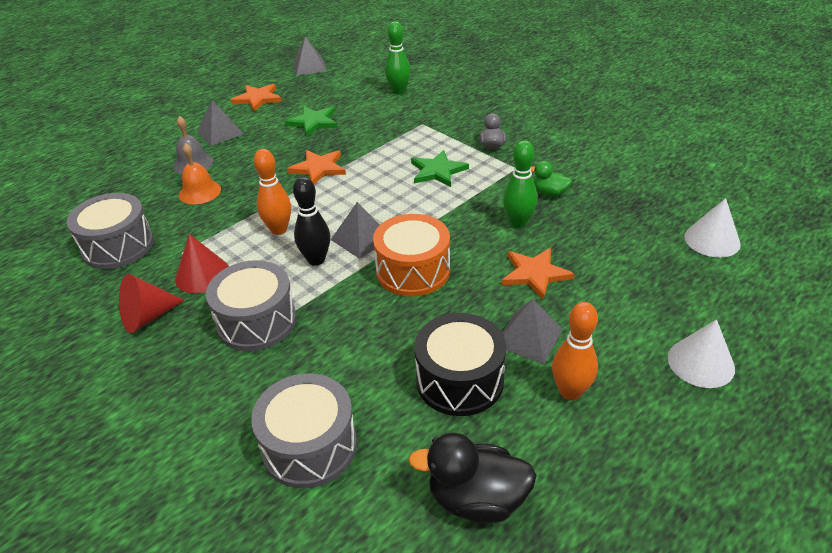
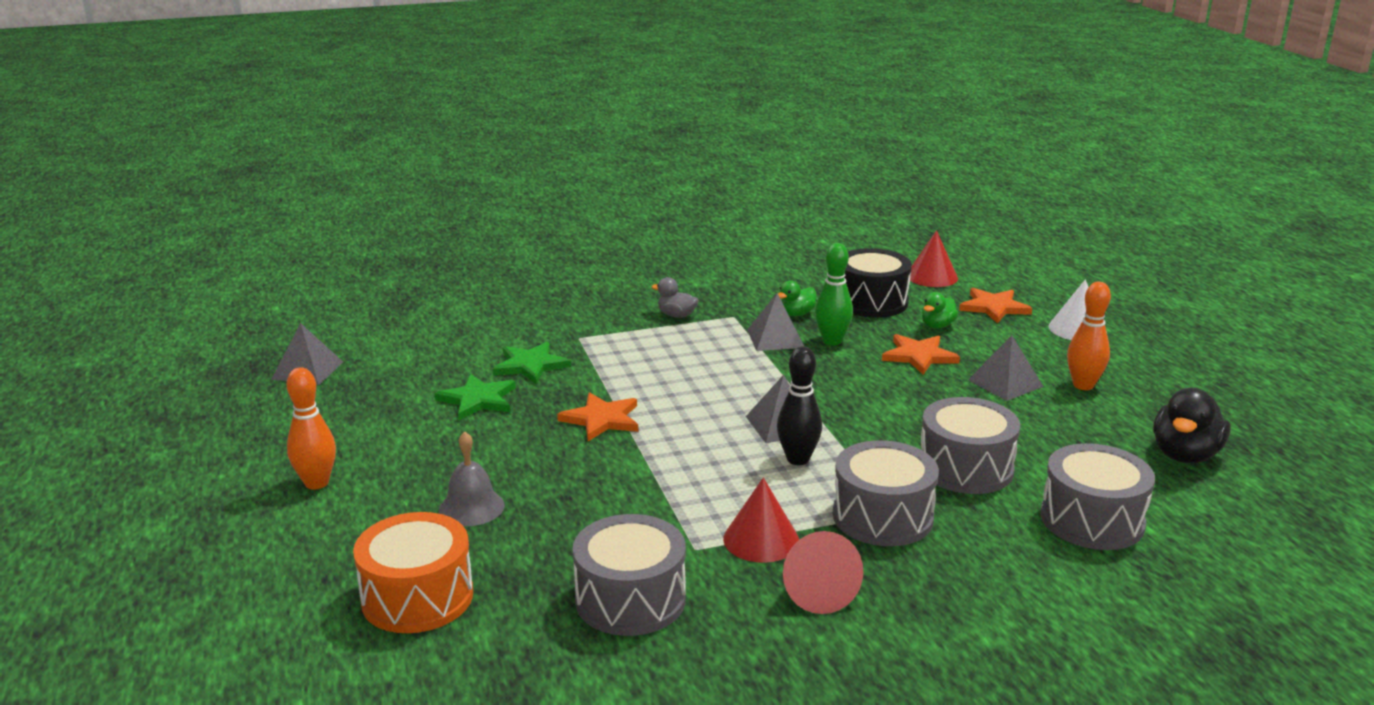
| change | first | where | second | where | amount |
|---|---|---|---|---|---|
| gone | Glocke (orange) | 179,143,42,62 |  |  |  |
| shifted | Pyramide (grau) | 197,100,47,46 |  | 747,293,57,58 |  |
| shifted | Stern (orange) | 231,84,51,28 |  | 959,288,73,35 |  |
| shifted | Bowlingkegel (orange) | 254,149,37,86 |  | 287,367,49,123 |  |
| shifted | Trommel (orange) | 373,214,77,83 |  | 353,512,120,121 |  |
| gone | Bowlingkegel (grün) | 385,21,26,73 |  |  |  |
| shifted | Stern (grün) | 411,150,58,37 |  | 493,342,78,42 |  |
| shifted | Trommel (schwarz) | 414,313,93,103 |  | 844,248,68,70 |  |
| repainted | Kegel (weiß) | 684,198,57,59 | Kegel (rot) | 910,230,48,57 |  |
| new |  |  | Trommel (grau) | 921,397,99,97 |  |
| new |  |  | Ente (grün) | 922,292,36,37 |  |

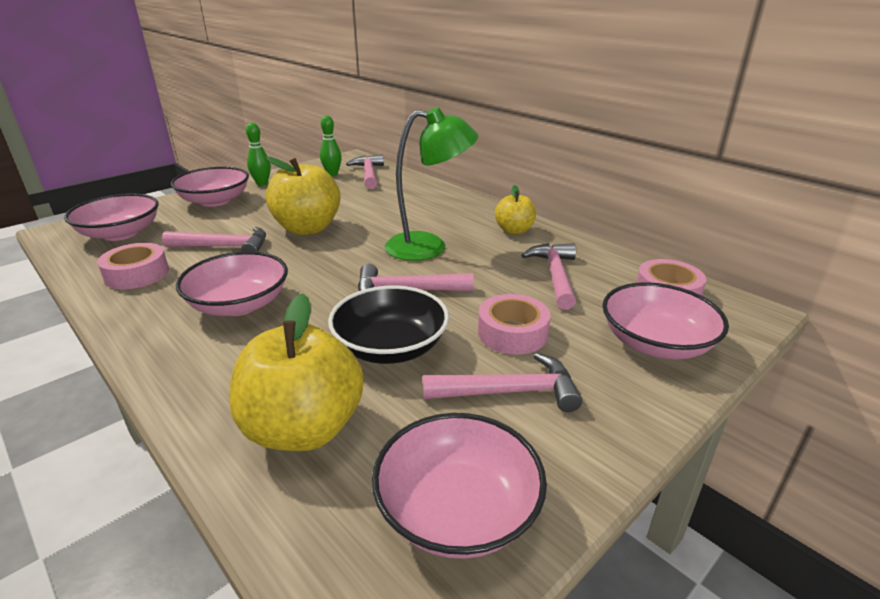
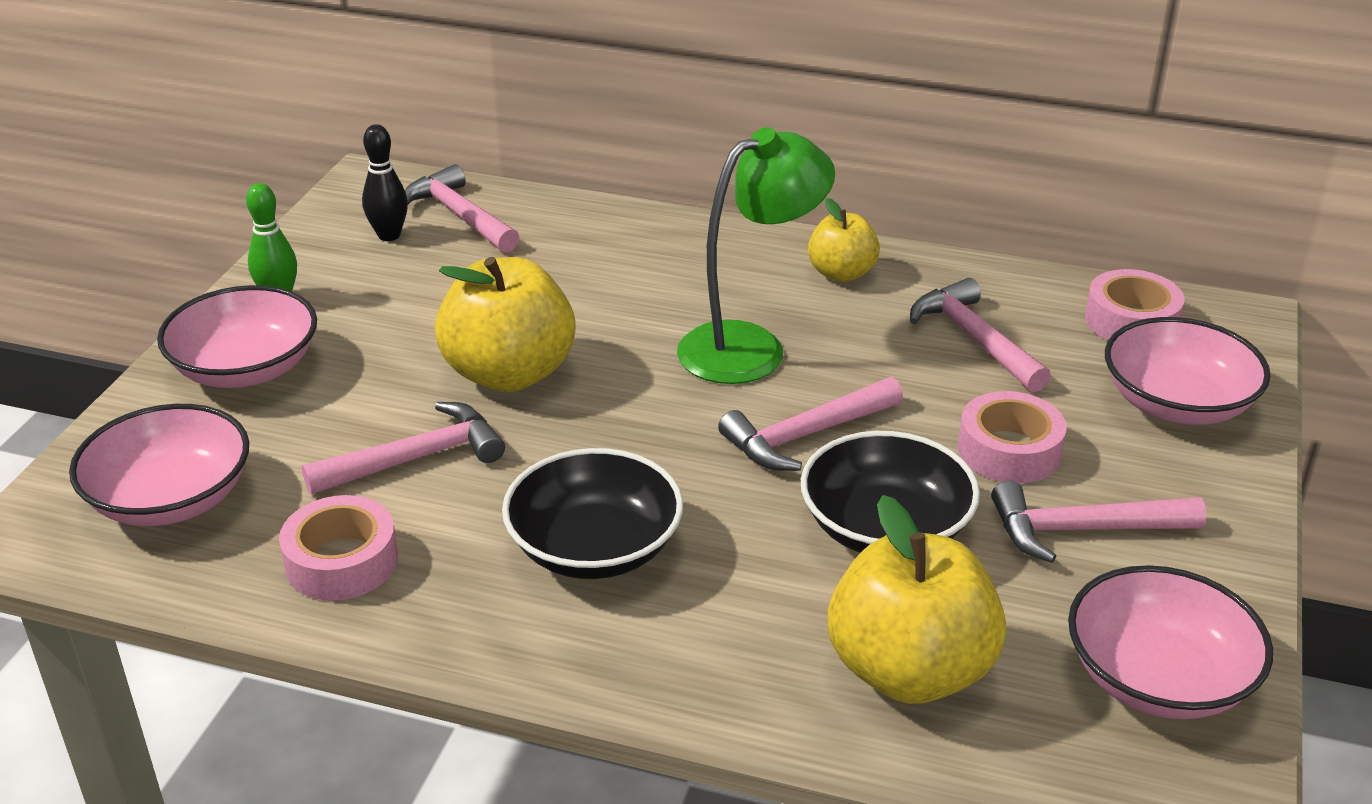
| change | first | where | second | where | amount |
|---|---|---|---|---|---|
| repainted | Schüssel (rosa) | 176,251,112,65 | Schüssel (schwarz) | 502,448,181,131 |  |
| repainted | Bowlingkegel (grün) | 320,115,22,61 | Bowlingkegel (schwarz) | 362,124,46,117 |  |
| rotated | Hammer (rosa) | 423,353,159,59 |  | 991,481,215,82 | 150 degrees counterclockwise |

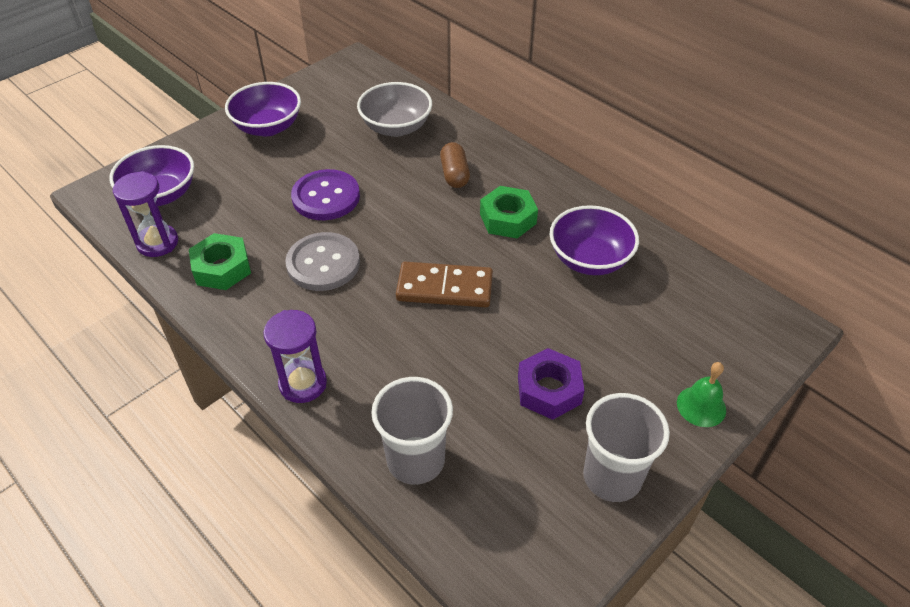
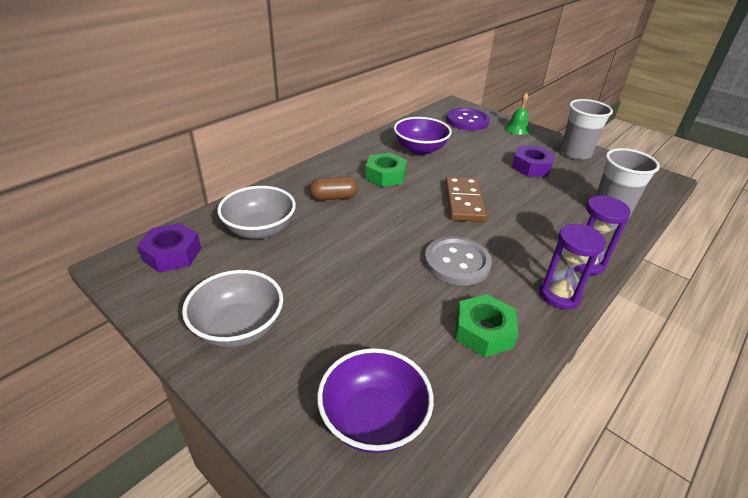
| change | first | where | second | where | amount |
|---|---|---|---|---|---|
| shifted | Sanduhr (lila) | 113,171,65,86 |  | 539,224,67,85 |  |
| repainted | Schüssel (lila) | 225,82,76,54 | Schüssel (grau) | 182,270,101,78 |  |
| shifted | Knopf (lila) | 291,169,69,51 |  | 446,108,44,23 |  |
| new |  |  | Sechskantmutter (lila) | 137,223,64,50 |  |

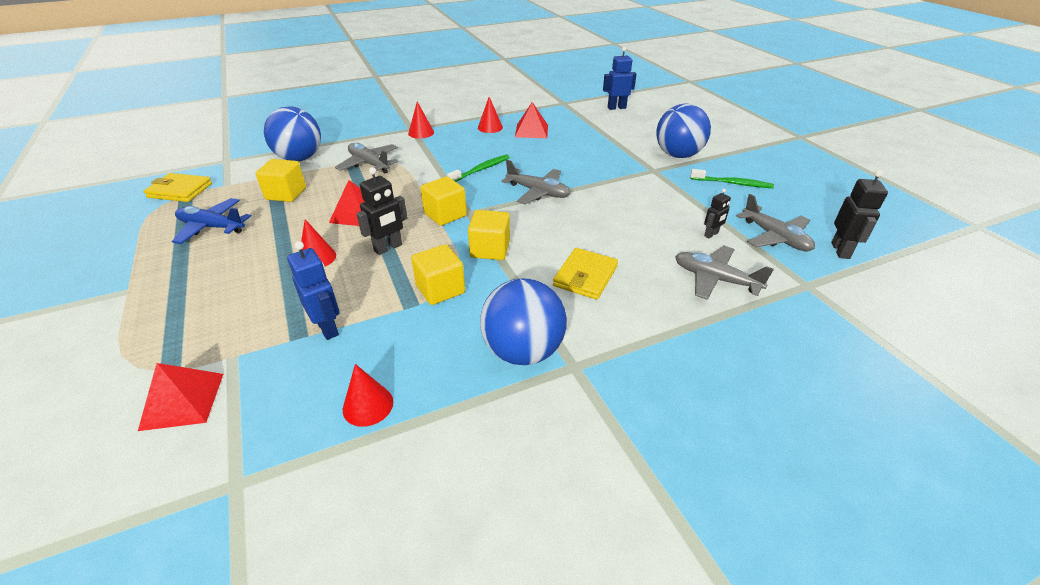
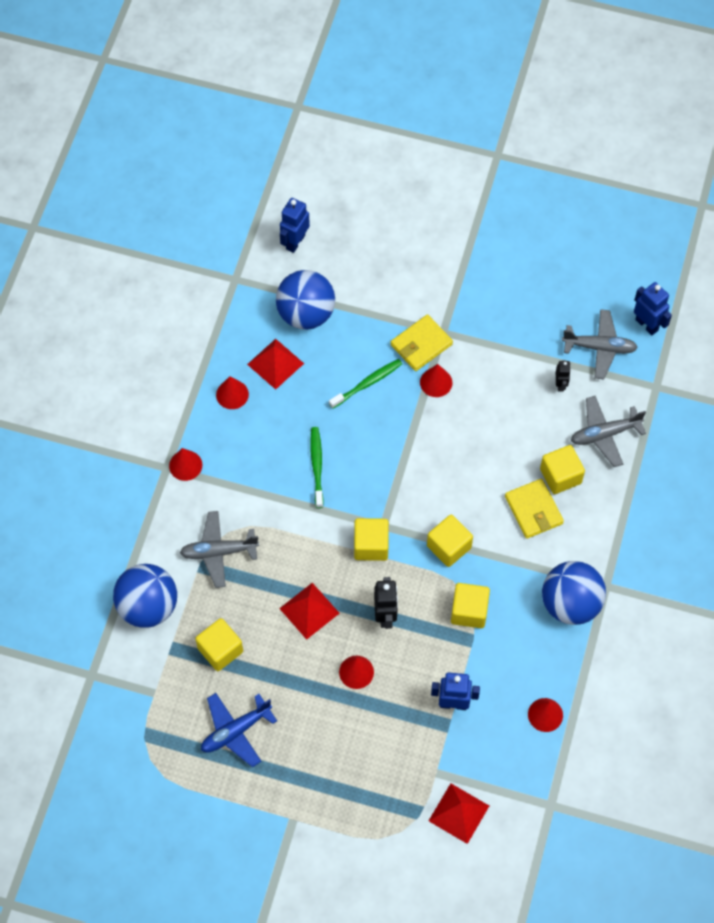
| change | first | where | second | where | amount |
|---|---|---|---|---|---|
| shifted | Geldbörse (gelb) | 144,173,68,29 |  | 390,314,63,57 |  |
| gone | Flugzeug (grau) | 501,160,69,44 |  |  |  |
| shifted | Ball (blau) | 656,104,55,54 |  | 276,270,59,60 |  |
| shifted | Zahnbürste (grün) | 690,169,84,19 |  | 329,359,73,50 |  |
| repainted | Roboter (schwarz) | 832,170,56,89 | Roboter (blau) | 634,282,38,53 |  |
| new |  |  | Kegel (rot) | 420,364,32,33 |  |
| new |  |  | Kubus (gelb) | 540,445,45,49 |  |

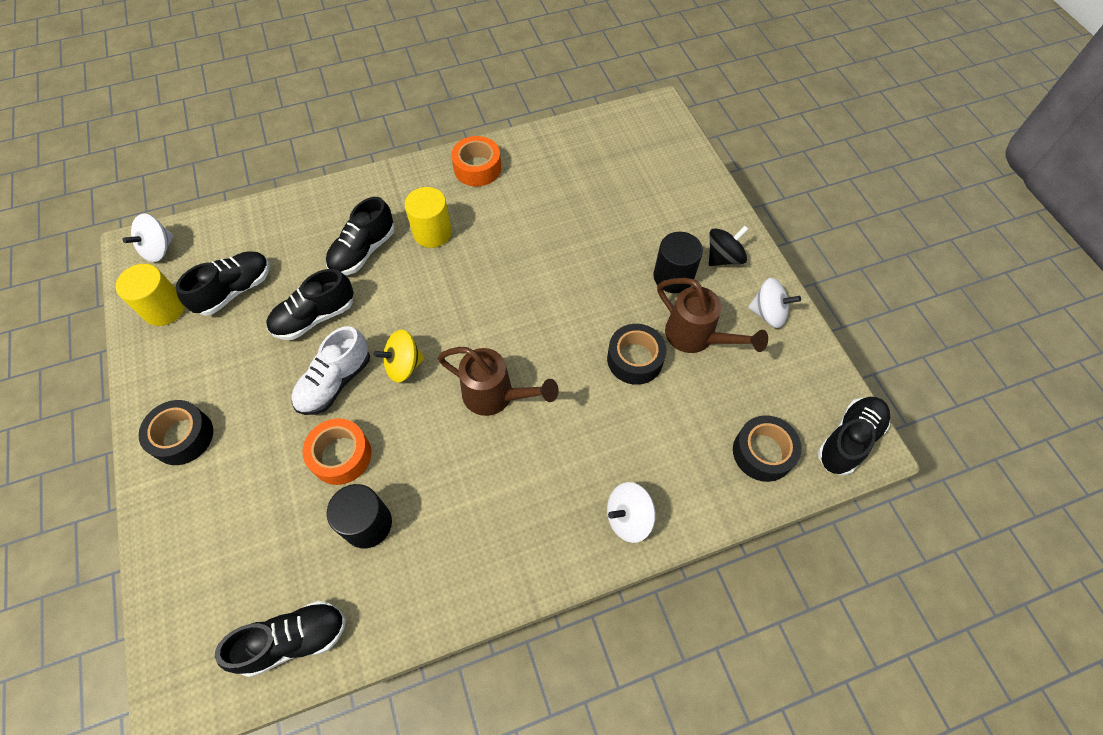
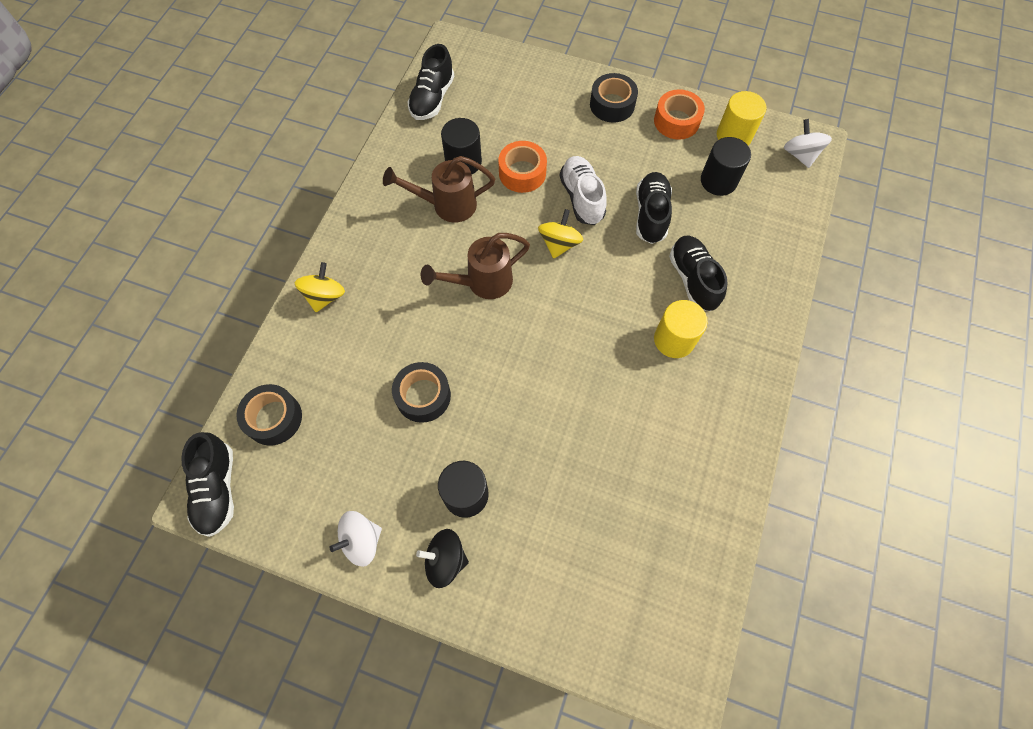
| change | first | where | second | where | amount |
|---|---|---|---|---|---|
| swapped | Schuh (schwarz) | 176,251,94,65 | Vollzylinder (schwarz) | 701,137,50,59 |  |
| shifted | Klebeband (orange) | 451,136,50,50 |  | 654,89,51,51 |  |
| repainted | Kreisel (weiß) | 607,482,49,61 | Kreisel (gelb) | 295,262,50,50 |  |
| shifted | Gießkanne (braun) | 657,278,111,75 |  | 383,156,112,67 |  |
| rotated | Kreisel (schwarz) | 709,226,39,40 |  | 416,529,53,59 | 90 degrees clockwise |

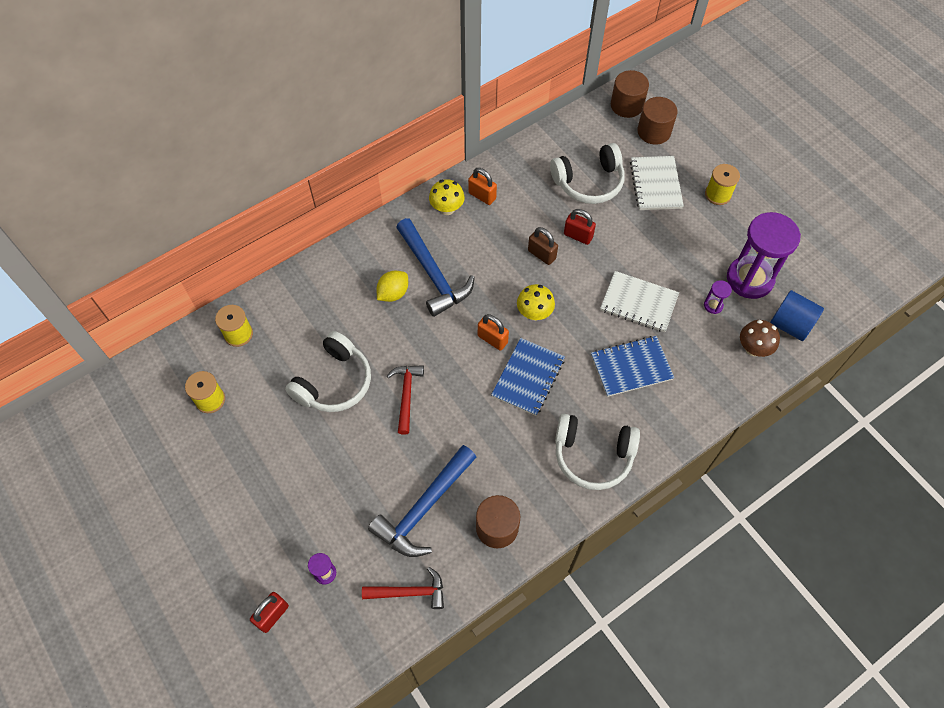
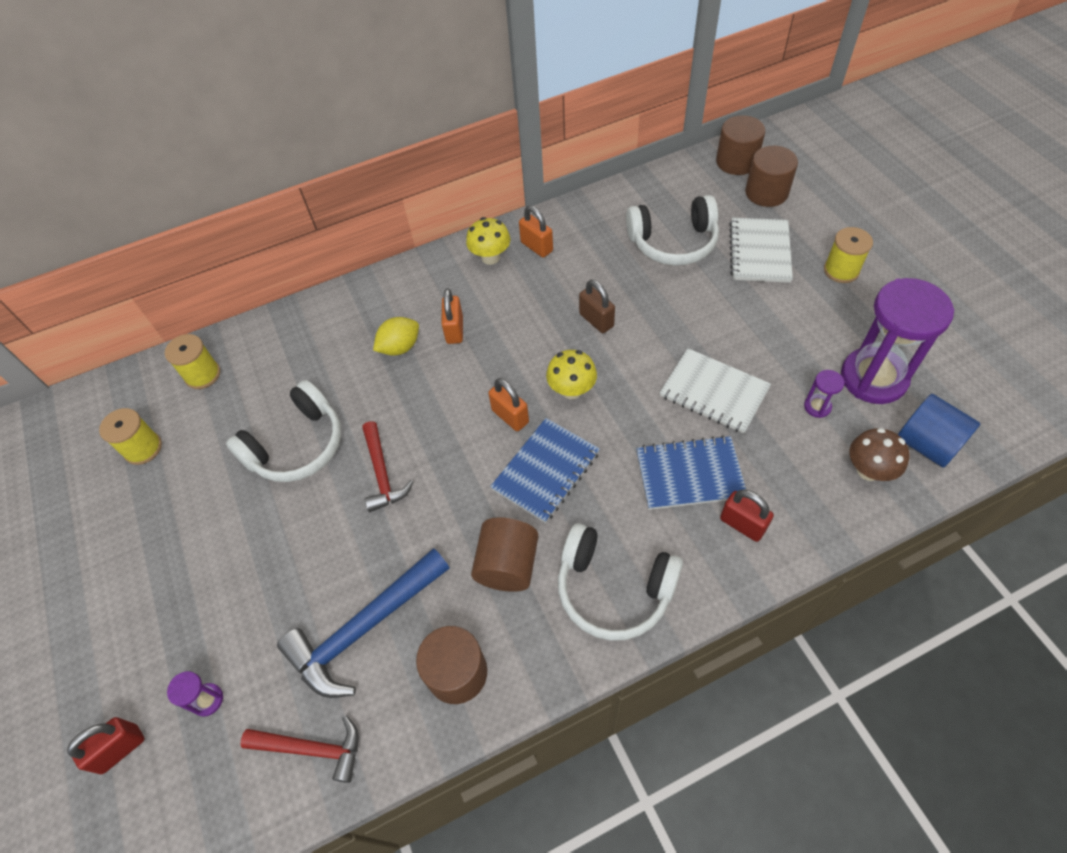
| change | first | where | second | where | amount |
|---|---|---|---|---|---|
| rotated | Hammer (rot) | 387,365,37,70 |  | 362,421,51,91 | 150 degrees clockwise |
| swapped | Hammer (blau) | 396,218,79,99 | Vorhängeschloss (orange) | 441,288,22,56 |  |
| shifted | Vorhängeschloss (rot) | 564,209,32,36 |  | 720,490,54,52 |  |
| new |  |  | Vollzylinder (braun) | 471,517,68,75 |  |

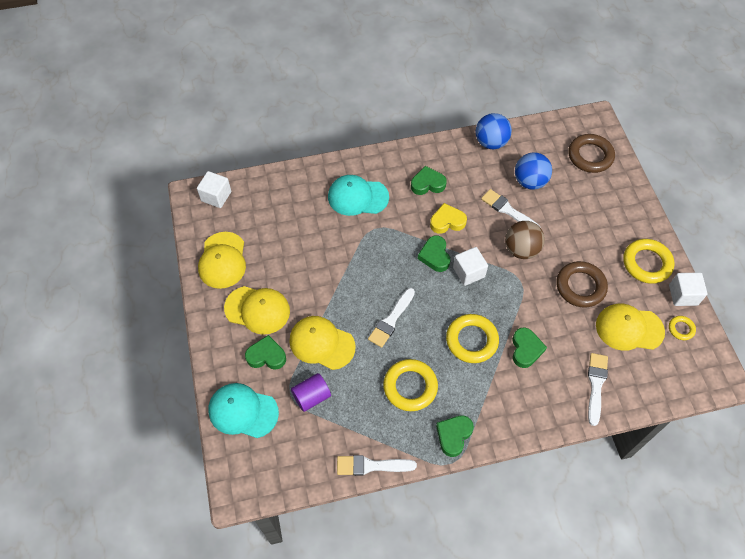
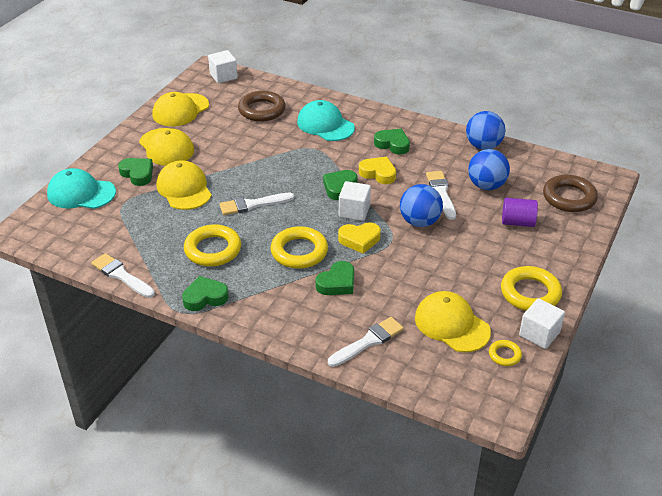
| change | first | where | second | where | amount |
|---|---|---|---|---|---|
| rotated | Kappe (türkis) | 208,383,71,55 |  | 47,168,69,41 | 45 degrees counterclockwise |
| shifted | Vollzylinder (lila) | 291,373,40,39 |  | 502,198,36,29 |  |
| repainted | Ball (braun) | 505,221,40,38 | Ball (blau) | 400,184,43,43 |  |
| shifted | Ring (braun) | 556,261,52,47 |  | 238,91,47,31 |  |
| new |  |  | Herz (gelb) | 338,222,43,31 |  |

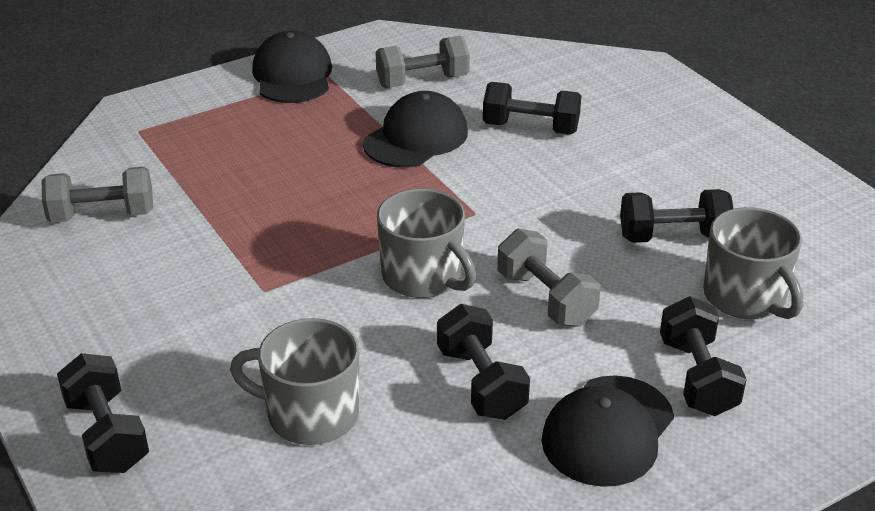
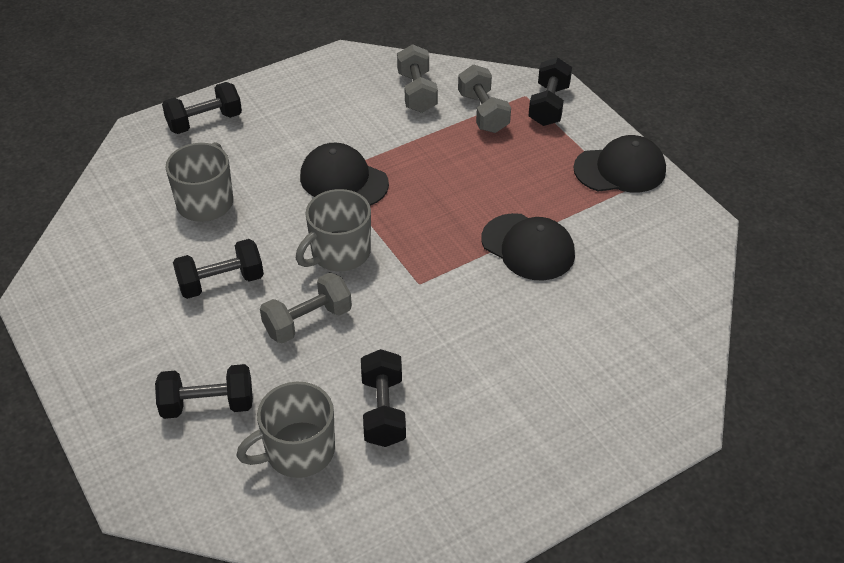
| change | first | where | second | where | amount |
|---|---|---|---|---|---|
| shifted | Hantel (grau) | 376,36,94,52 |  | 458,65,53,68 |  |
| shifted | Hantel (schwarz) | 483,82,98,53 |  | 528,57,44,69 |  |
| shifted | Kappe (schwarz) | 541,375,133,112 |  | 300,143,89,63 |  |

